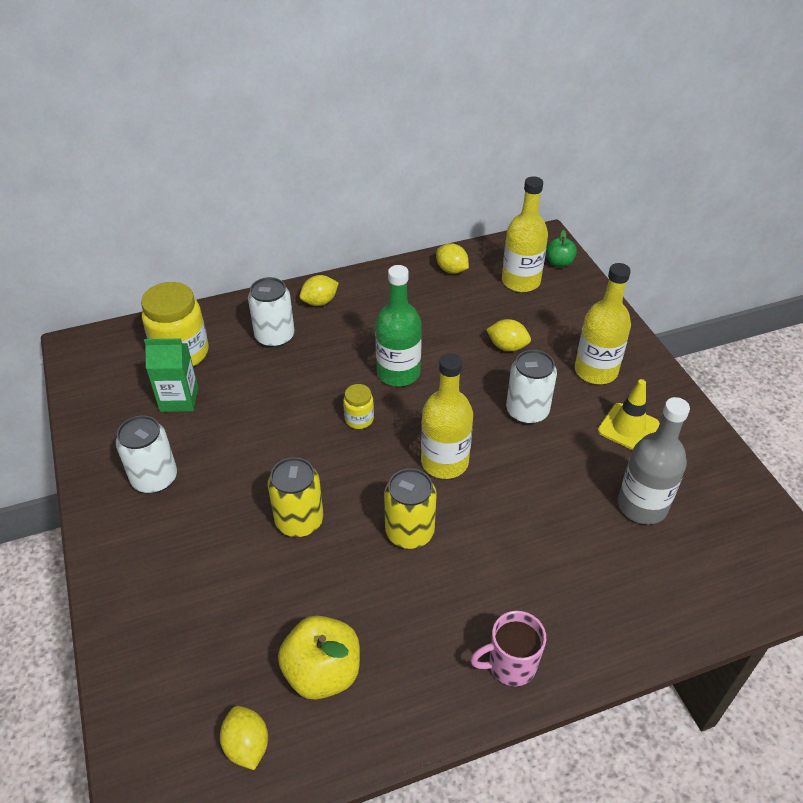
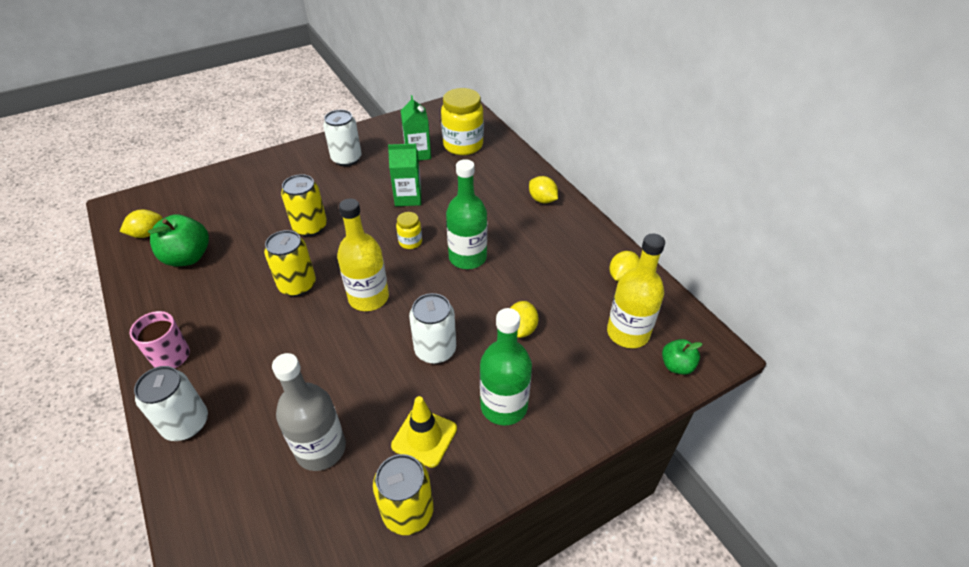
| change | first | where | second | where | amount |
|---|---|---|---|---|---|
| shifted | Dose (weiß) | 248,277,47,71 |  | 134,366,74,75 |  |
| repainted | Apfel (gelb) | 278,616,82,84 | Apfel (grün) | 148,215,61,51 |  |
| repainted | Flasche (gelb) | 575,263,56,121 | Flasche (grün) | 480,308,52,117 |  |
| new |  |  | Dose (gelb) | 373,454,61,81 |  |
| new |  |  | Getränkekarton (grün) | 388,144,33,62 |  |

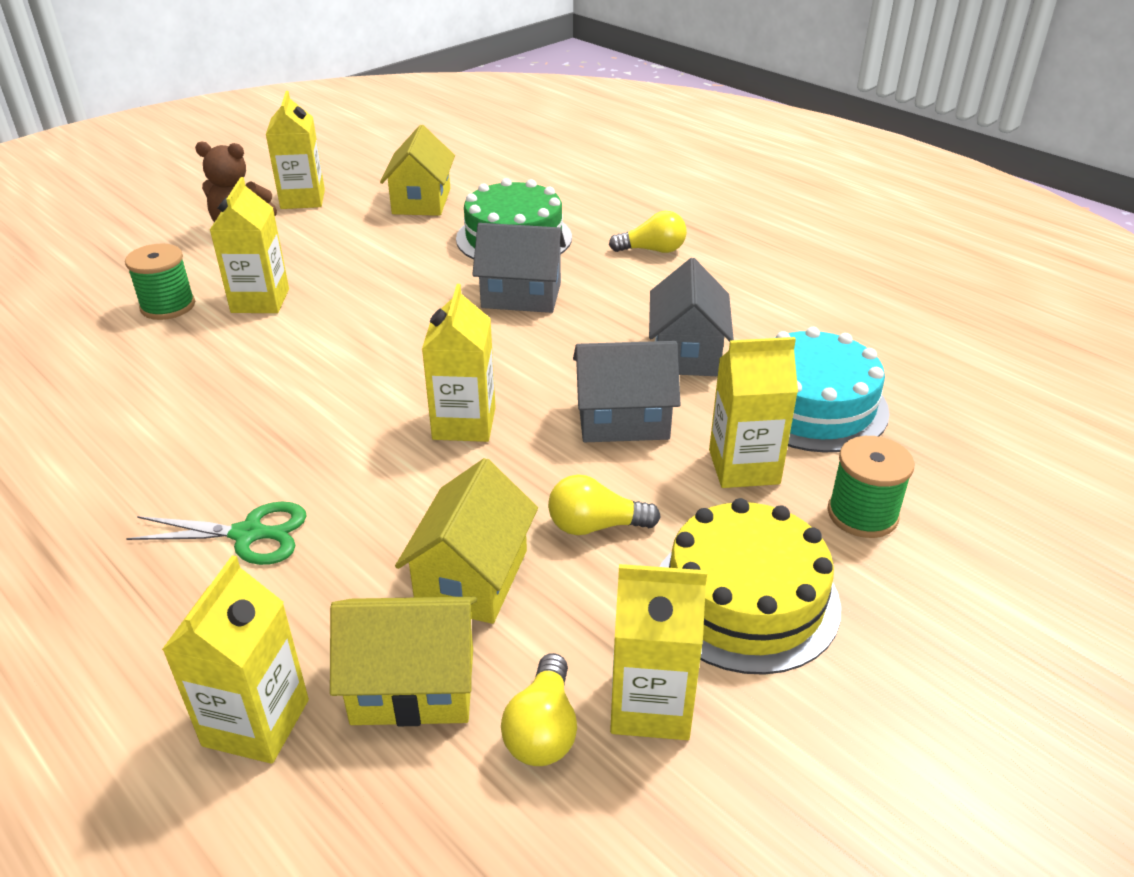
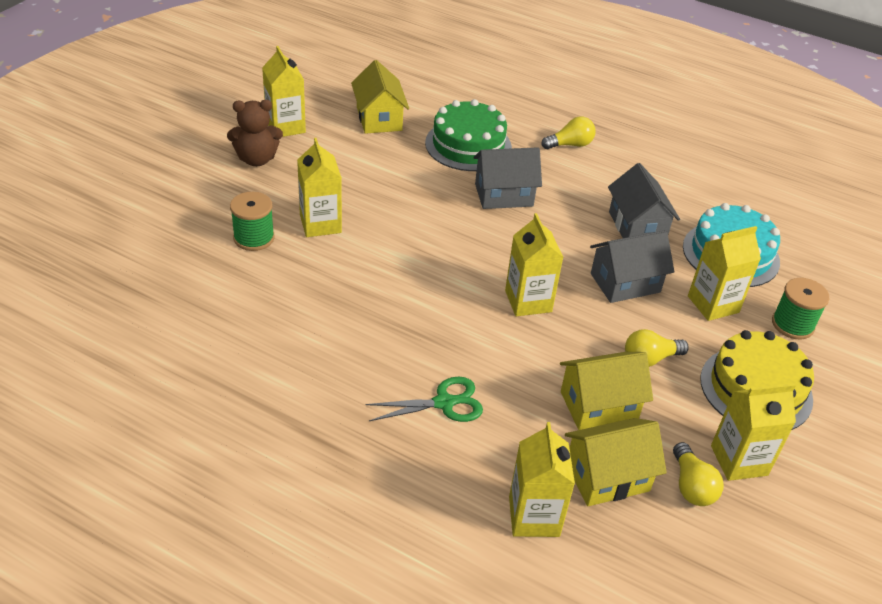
| change | first | where | second | where | amount |
|---|---|---|---|---|---|
| rotated | Haus (gelb) | 395,458,143,166 |  | 560,352,93,78 | 75 degrees clockwise |

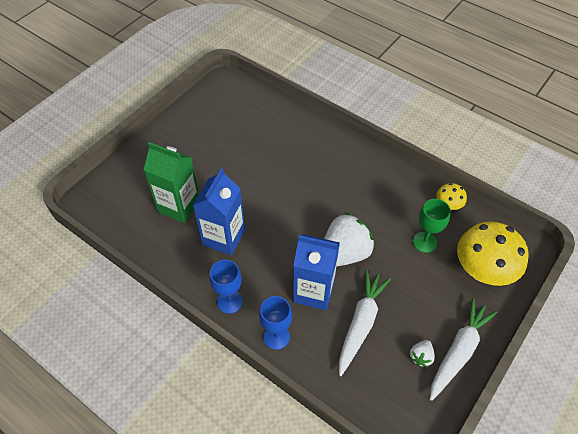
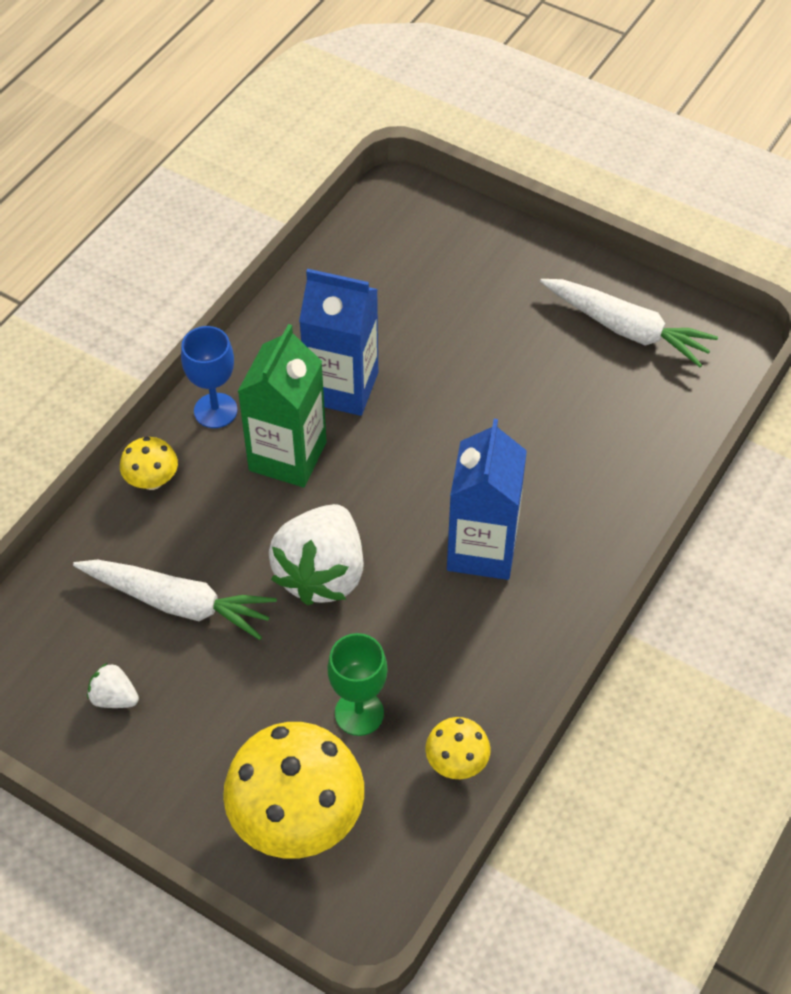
| change | first | where | second | where | amount |
|---|---|---|---|---|---|
| shifted | Getränkekarton (grün) | 144,142,55,81 |  | 237,324,90,163 |  |
| swapped | Kelch (blau) | 259,296,33,54 | Pilz (gelb) | 120,437,58,53 |  |
| shifted | Getränkekarton (blau) | 293,234,47,76 |  | 447,419,80,161 |  |
| rotated | Erdbeere (weiß) | 324,212,51,55 |  | 269,504,95,102 | 60 degrees clockwise |
| shifted | Karotte (weiß) | 430,298,68,103 |  | 540,279,178,88 |  |

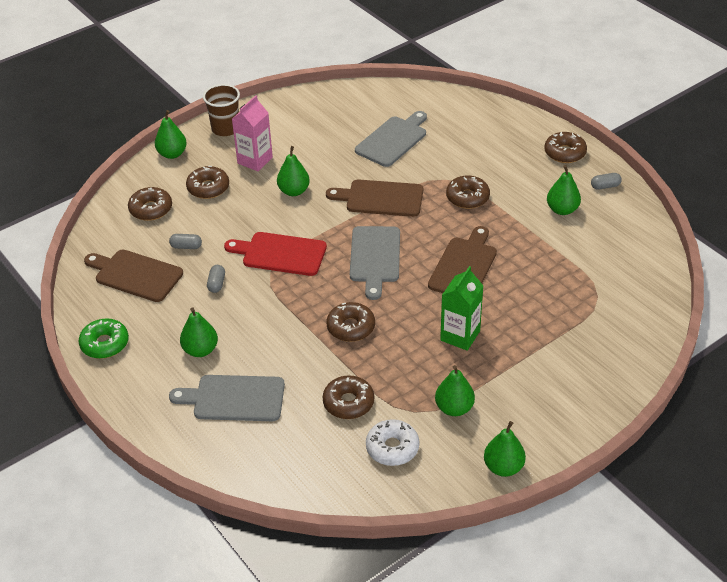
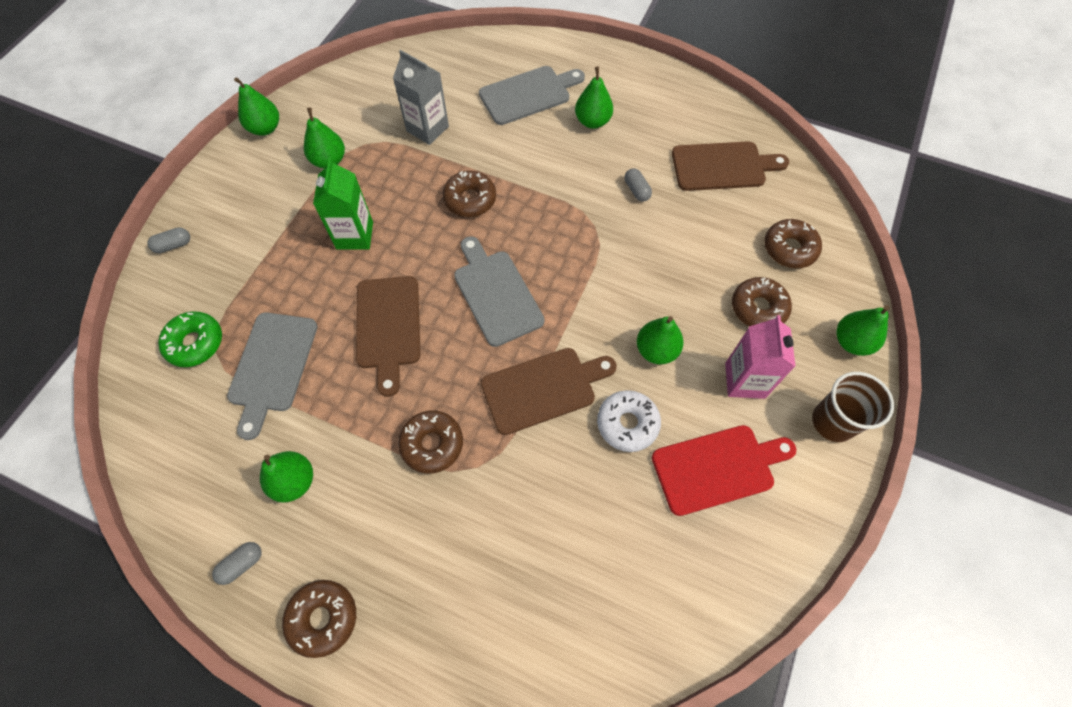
| change | first | where | second | where | amount |
|---|---|---|---|---|---|
| shifted | Donut (grün) | 79,318,50,41 |  | 158,311,64,56 |  |
| shifted | Kapsel (grau) | 169,234,33,15 |  | 147,227,43,26 |  |
| shifted | Schneidebrett (rot) | 224,232,103,44 |  | 652,425,145,91 |  |
| swapped | Donut (braun) | 323,375,51,44 | Getränkekarton (grau) | 393,50,56,95 |  |
| shifted | Schneidebrett (grau) | 355,111,72,56 |  | 227,312,91,128 |  |
| shifted | Donut (weiß) | 366,419,53,47 |  | 597,390,64,62 |  |

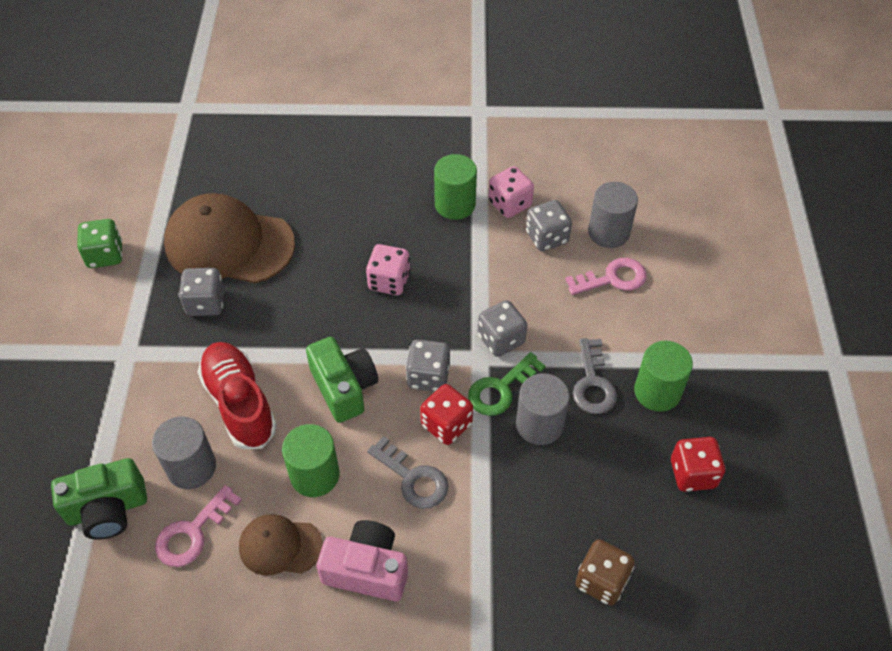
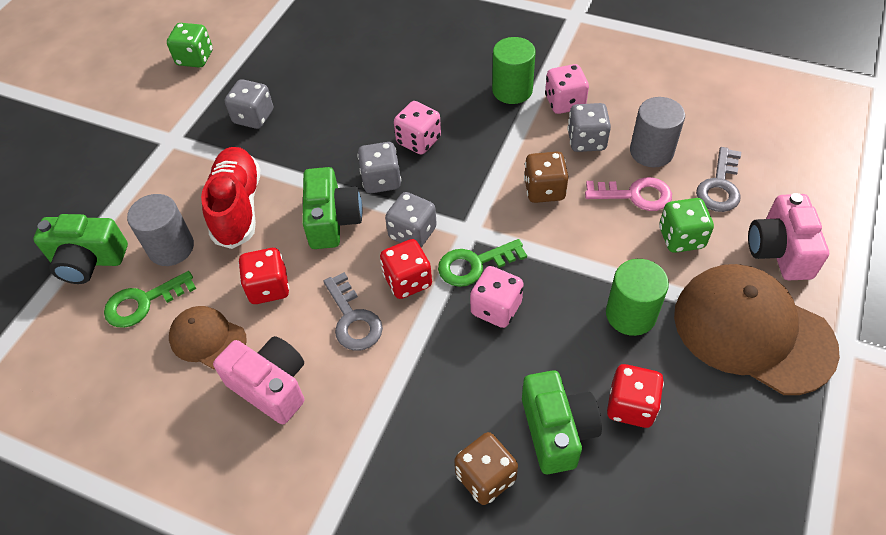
| change | first | where | second | where | amount |
|---|---|---|---|---|---|
| repainted | Schlüssel (rosa) | 155,485,87,82 | Schlüssel (grün) | 104,271,92,57 |  |
| shifted | Kappe (braun) | 164,193,131,91 |  | 674,264,166,131 |  |
| swapped | Vollzylinder (grün) | 282,424,58,73 | Spielwürfel (rot) | 238,248,51,56 |  |
| shifted | Spielwürfel (grau) | 478,300,49,57 |  | 357,142,44,51 |  |
| swapped | Vollzylinder (grau) | 516,373,54,72 | Spielwürfel (rosa) | 470,266,54,62 |  |
| shifted | Schlüssel (grau) | 573,338,44,76 |  | 696,147,45,65 |  |
| new |  |  | Kamera (grün) | 522,370,80,104 |  |
| new |  |  | Spielwürfel (braun) | 524,152,44,51 |  |
| new |  |  | Spielwürfel (grün) | 659,198,55,55 |  |
| new |  |  | Kamera (rosa) | 748,193,81,87 |  |

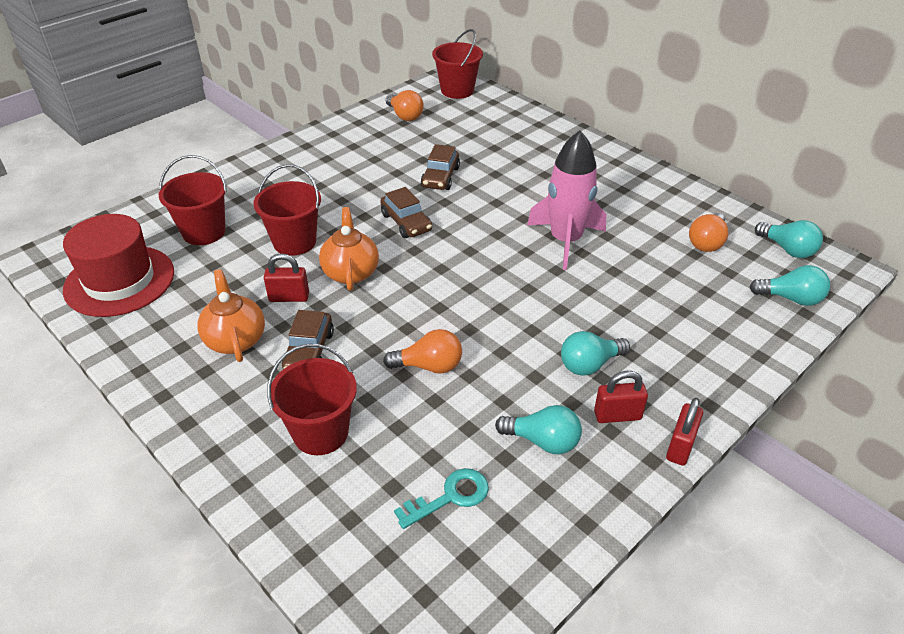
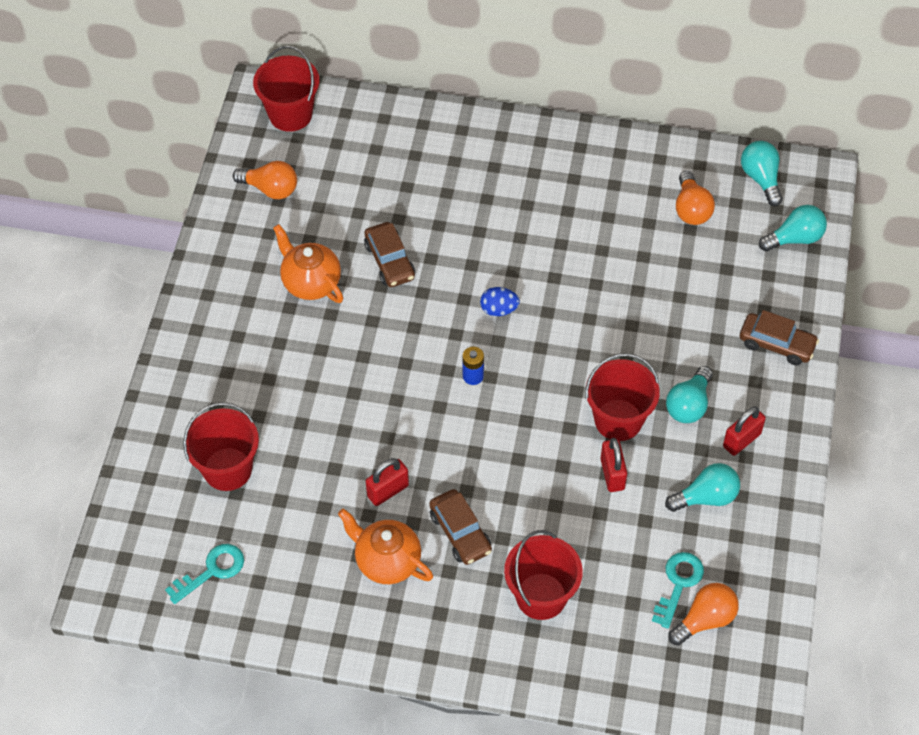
| change | first | where | second | where | amount |
|---|---|---|---|---|---|
| swapped | Hut (rot) | 63,214,111,103 | Schlüssel (türkis) | 165,544,79,60 |  |
| shifted | Eimer (rot) | 253,164,68,92 |  | 585,353,75,88 |  |
| shifted | Teekanne (orange) | 319,207,60,84 |  | 273,224,70,79 |  |
| shifted | Auto (braun) | 380,187,52,51 |  | 740,310,79,55 |  |
| shifted | Glühbirne (orange) | 383,329,79,45 |  | 668,583,71,63 |  |
| gone | Rakete (rosa) | 527,130,79,140 |  |  |  |
| shifted | Vorhängeschloss (rot) | 666,398,37,68 |  | 601,438,26,54 |  |
| rotated | Glühbirne (türkis) | 755,220,68,38 |  | 741,141,42,65 | 120 degrees counterclockwise |
| new |  |  | Batterie (blau) | 463,347,21,38 |  |
| new |  |  | Ei (blau) | 480,287,40,29 |  |

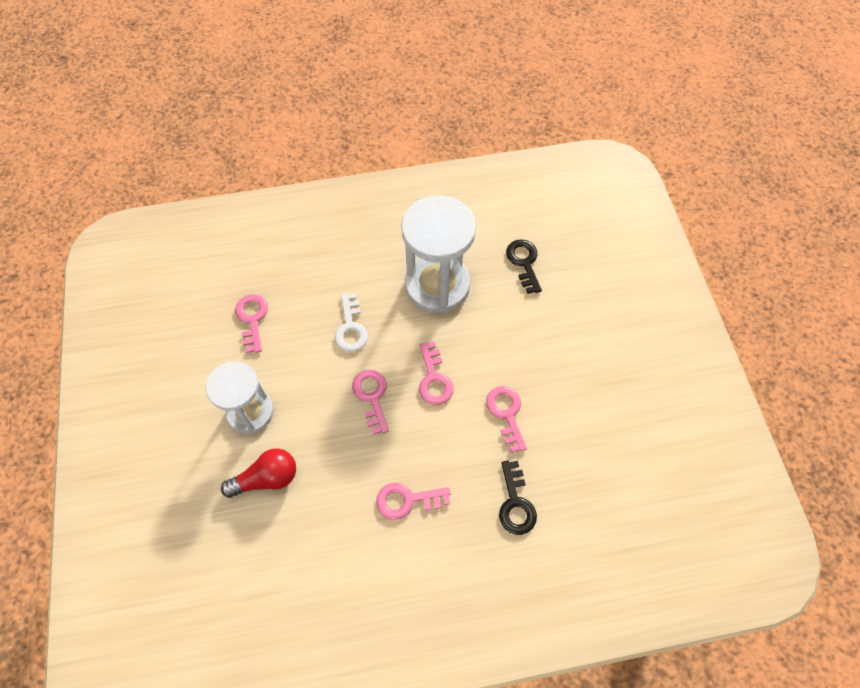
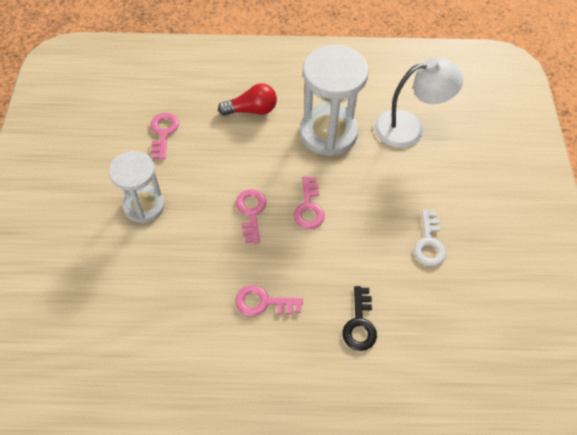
| change | first | where | second | where | amount |
|---|---|---|---|---|---|
| shifted | Glühbirne (rot) | 221,448,75,50 |  | 218,83,59,33 |  |
| shifted | Schlüssel (weiß) | 335,293,33,59 |  | 414,210,32,56 |  |
| gone | Schlüssel (rosa) | 486,386,41,67 |  |  |  |
| swapped | Schlüssel (schwarz) | 506,239,36,55 | Lampe (weiß) | 374,58,89,90 |  |

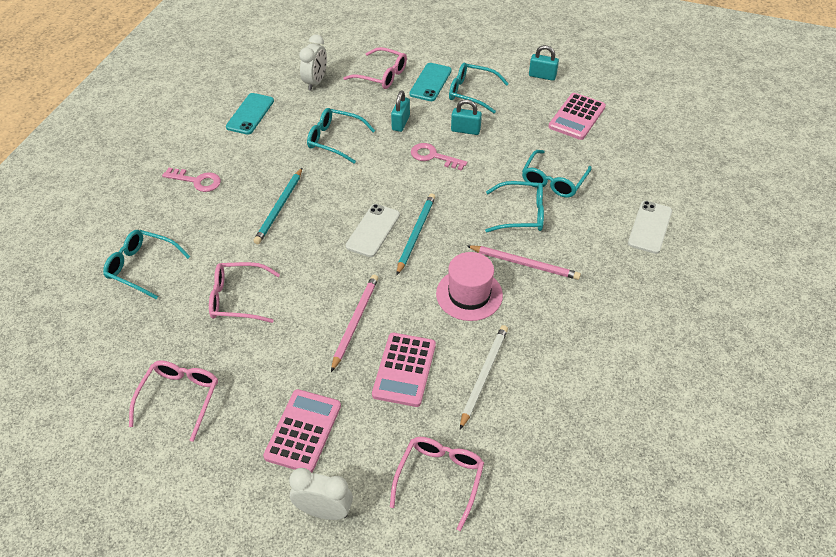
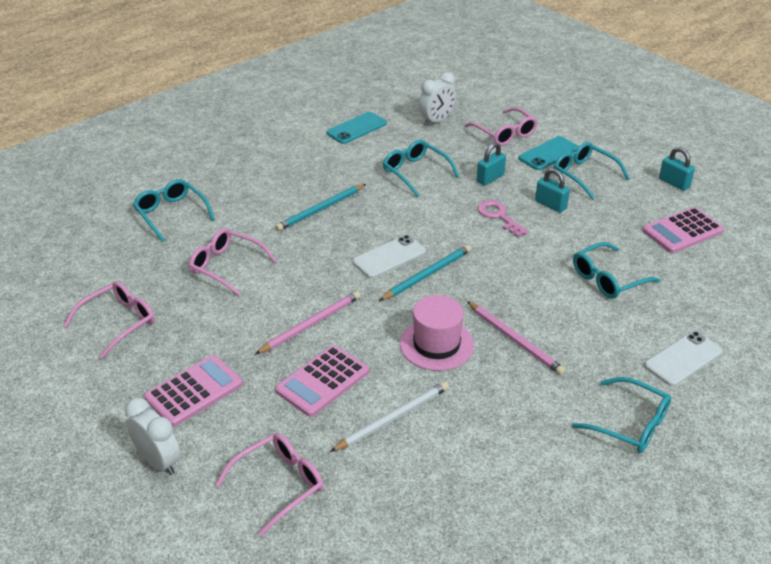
| change | first | where | second | where | amount |
|---|---|---|---|---|---|
| gone | Schlüssel (rosa) | 162,167,59,25 |  |  |  |
| shifted | Brille (türkis) | 485,181,59,51 |  | 572,377,99,76 |  |

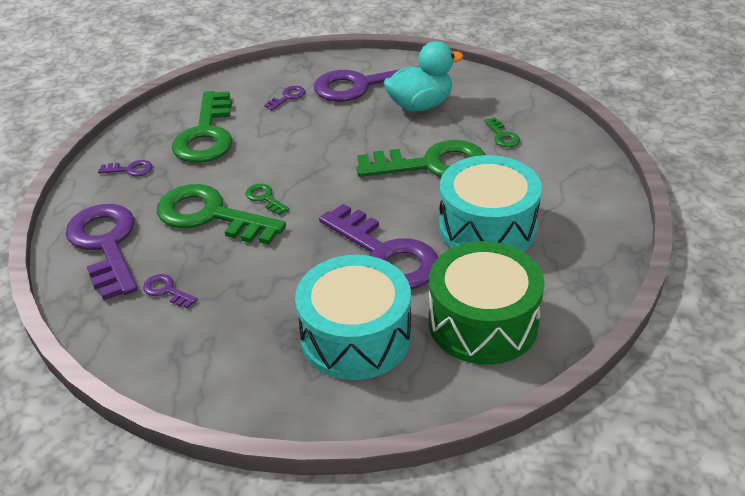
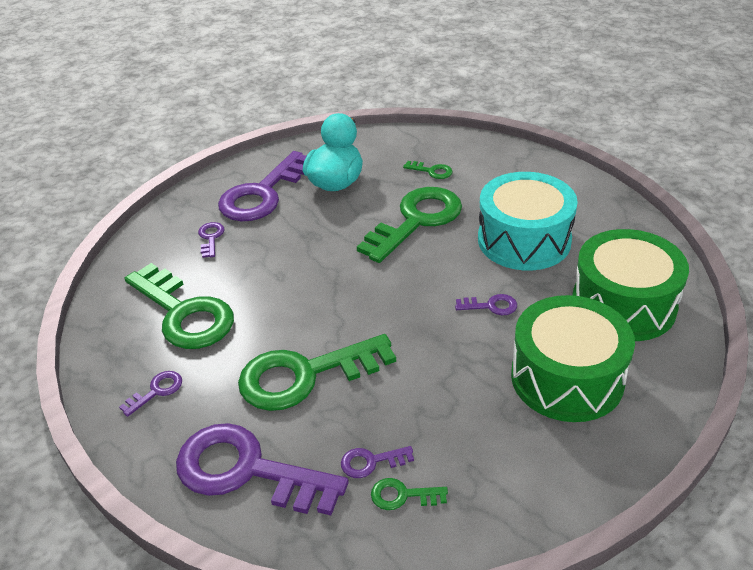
| change | first | where | second | where | amount |
|---|---|---|---|---|---|
| shifted | Schlüssel (grün) | 246,184,43,31 |  | 371,478,77,32 |  |
| repainted | Trommel (türkis) | 295,255,116,125 | Trommel (grün) | 511,295,124,127 |  |
| scaled | Schlüssel (lila) | 319,204,119,85 |  | 455,294,62,21 | x0.42 |

